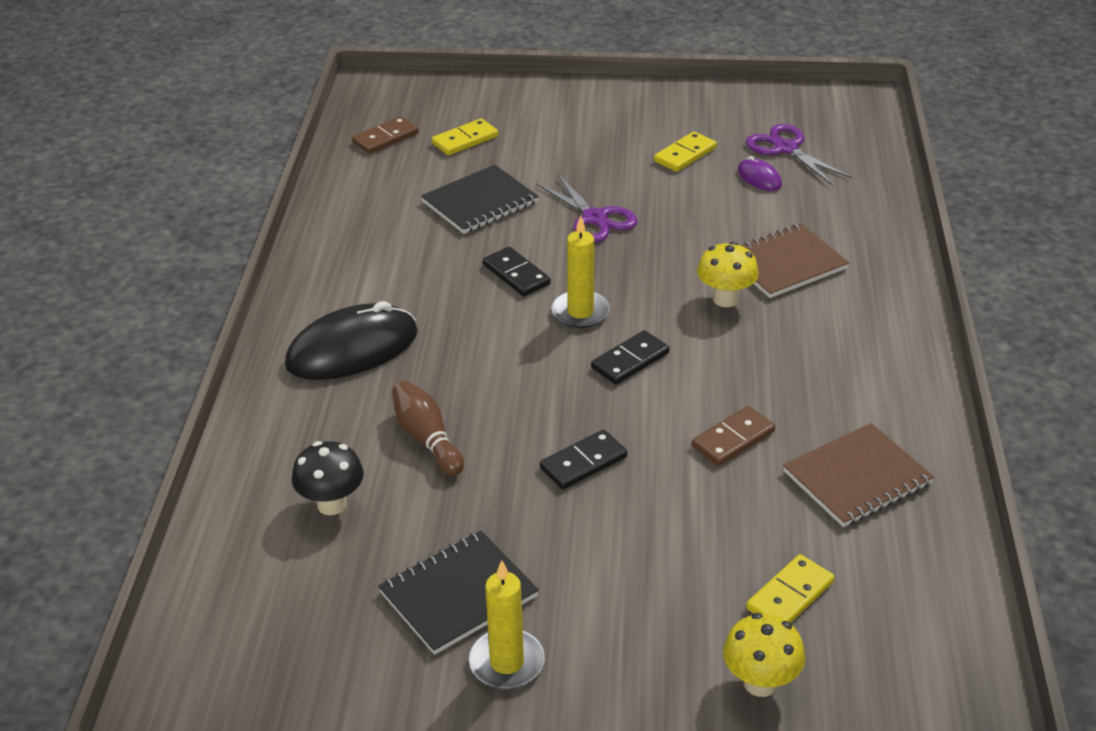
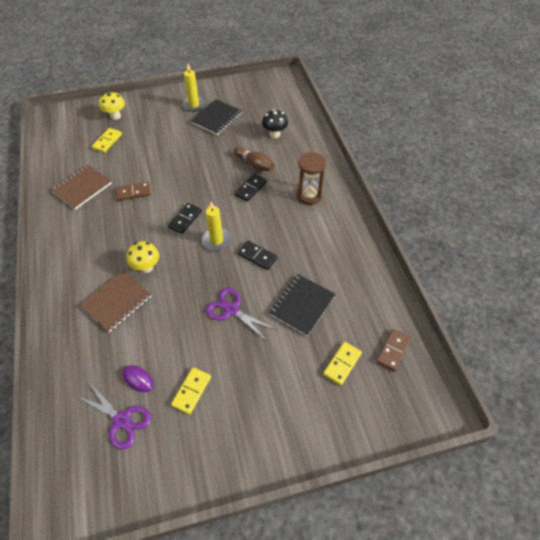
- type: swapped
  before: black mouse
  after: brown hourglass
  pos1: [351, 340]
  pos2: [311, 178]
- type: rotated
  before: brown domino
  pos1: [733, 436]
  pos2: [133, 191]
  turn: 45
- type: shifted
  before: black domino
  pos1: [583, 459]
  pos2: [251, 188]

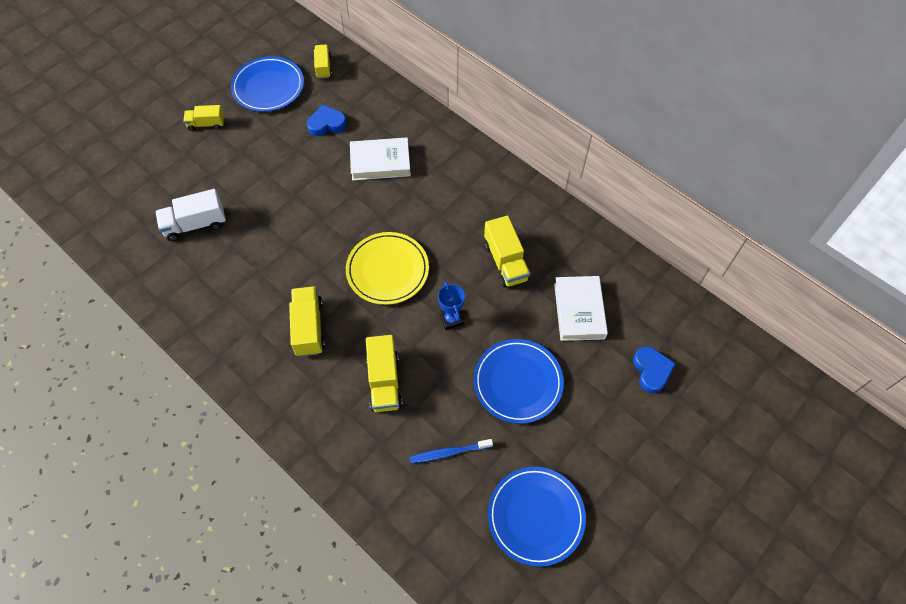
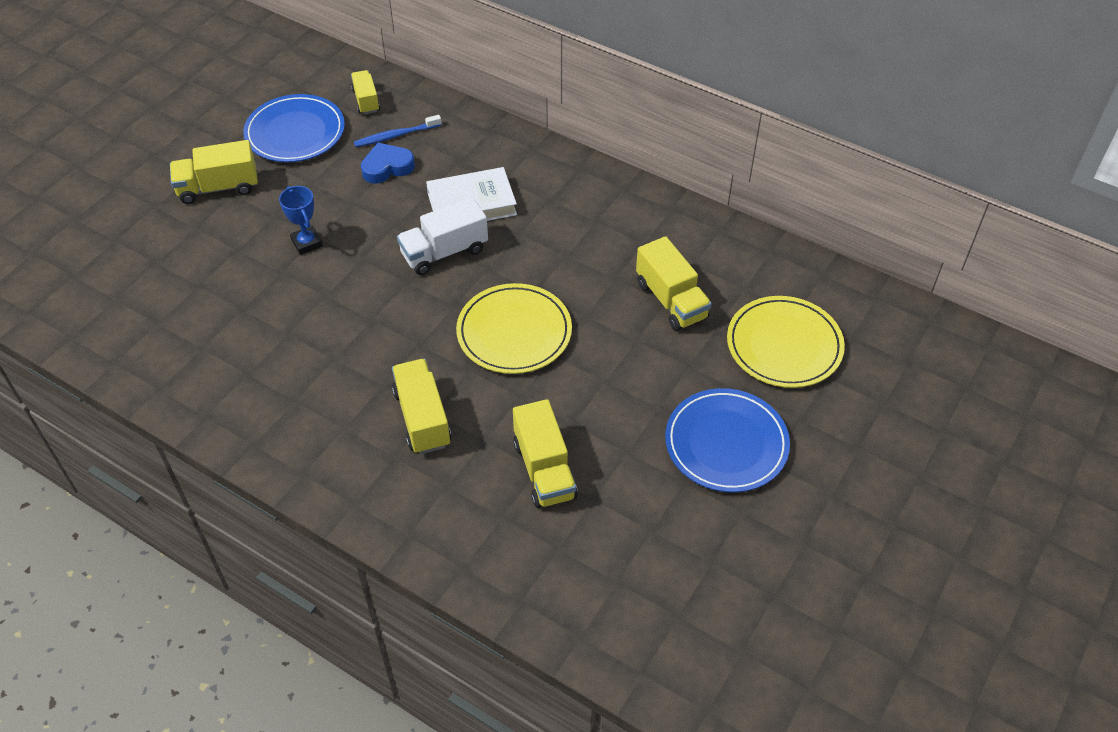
- type: scaled
  before: yellow truck
  pos1: [203, 118]
  pos2: [214, 172]
  scale: 1.56
- type: shifted
  before: white truck
  pos1: [190, 215]
  pos2: [442, 236]
- type: swapped
  before: white book
  after: yellow plate
  pos1: [581, 308]
  pos2: [786, 342]
- type: shifted
  before: blue trophy
  pos1: [451, 305]
  pos2: [301, 220]
- type: gone
  before: blue heart
  pos1: [654, 369]
- type: shifted
  before: blue toothbrush
  pos1: [451, 451]
  pos2: [398, 131]
- type: gone
  before: blue plate
  pos1: [537, 517]

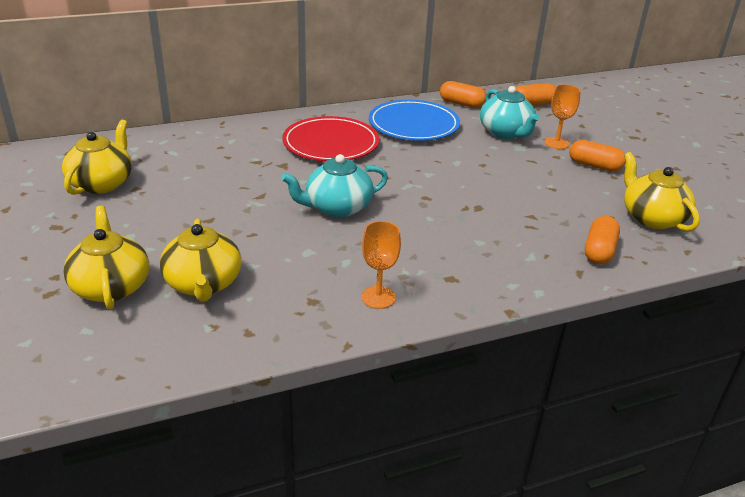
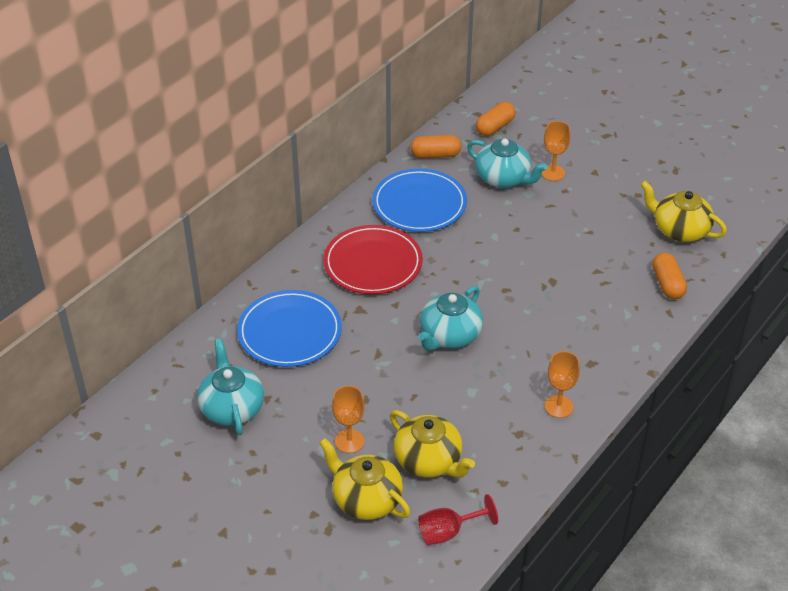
- type: repainted
  before: yellow teapot
  after: turquoise teapot
  pos1: [97, 157]
  pos2: [230, 387]
- type: gone
  before: orange capsule
  pos1: [597, 156]
- type: new
  after: blue plate
  pos2: [289, 328]
- type: new
  after: orange goblet
  pos2: [348, 419]
- type: new
  after: red goblet
  pos2: [458, 519]

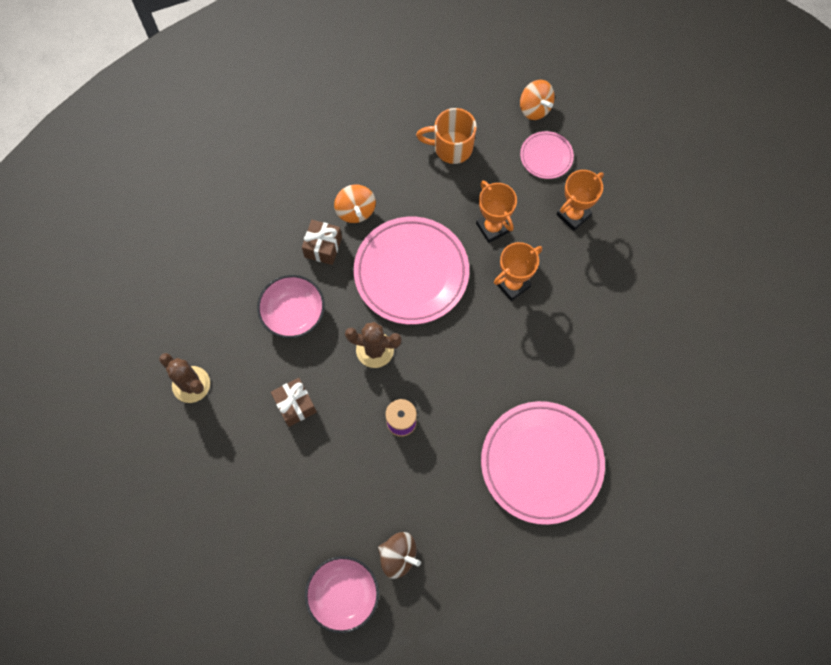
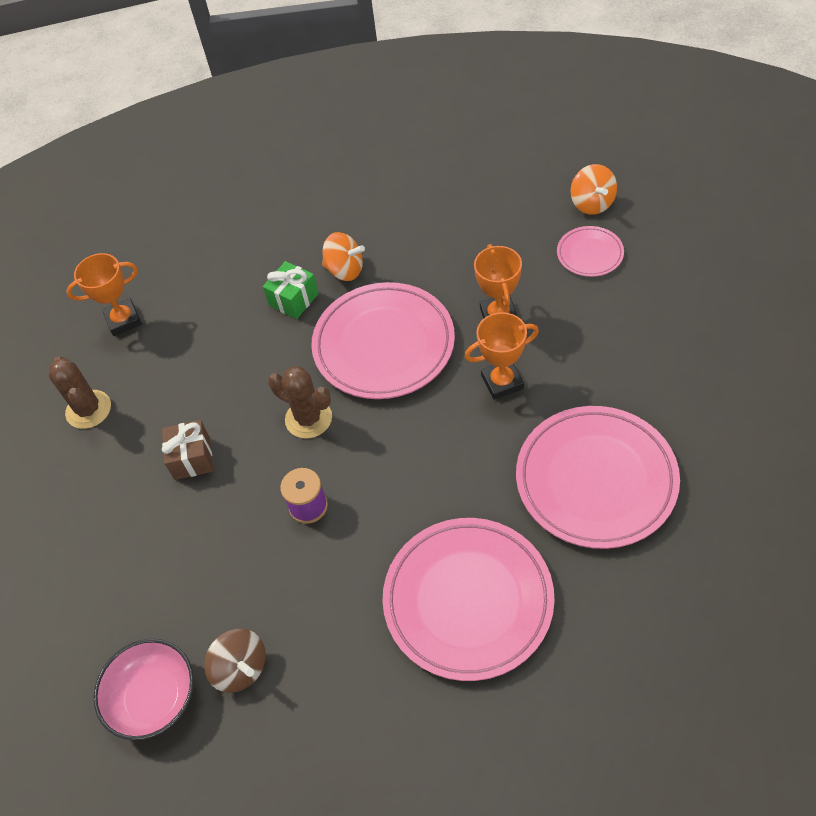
- type: gone
  before: orange mug
  pos1: [446, 136]
- type: shifted
  before: orange trophy
  pos1: [580, 200]
  pos2: [104, 294]
- type: rotated
  before: orange spinning top
  pos1: [355, 203]
  pos2: [343, 256]
  turn: -75
- type: repainted
  before: brown gift
  after: green gift
  pos1: [322, 242]
  pos2: [291, 290]
- type: gone
  before: pink bowl
  pos1: [291, 306]
- type: new
  after: pink plate
  pos2: [598, 477]

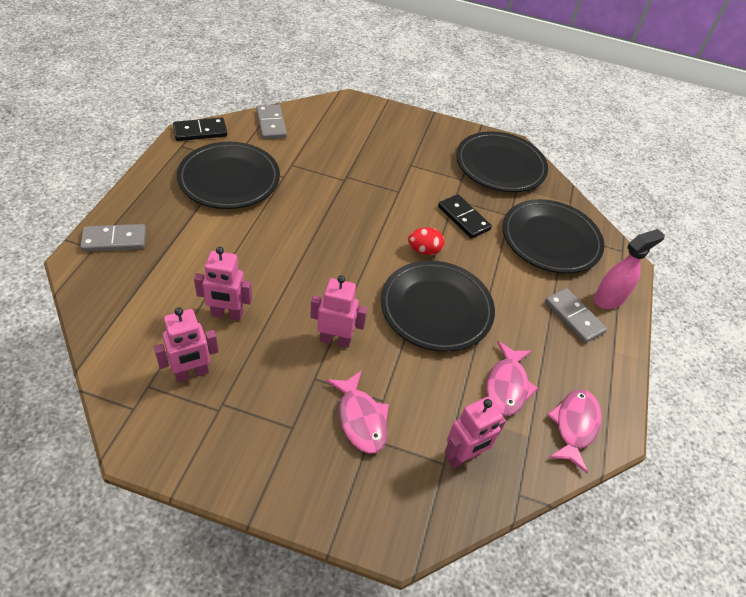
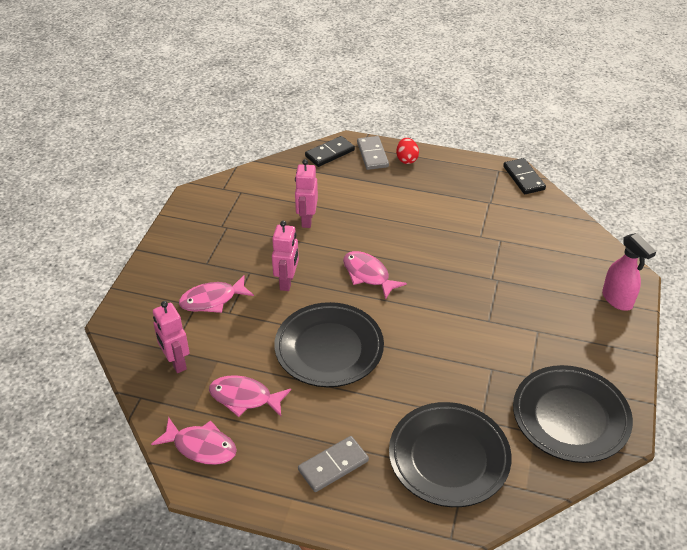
- type: gone
  before: grey domino
  pos1: [271, 122]
- type: gone
  before: black plate
  pos1: [228, 175]
- type: shifted
  before: black domino
  pos1: [465, 216]
  pos2: [330, 151]
- type: shifted
  before: red egg
  pos1: [426, 241]
  pos2: [407, 151]
- type: shifted
  before: pink spray bottle
  pos1: [629, 269]
  pos2: [629, 272]
- type: gone
  before: pink robot
  pos1: [186, 344]
- type: new
  after: pink fish
  pos2: [375, 275]

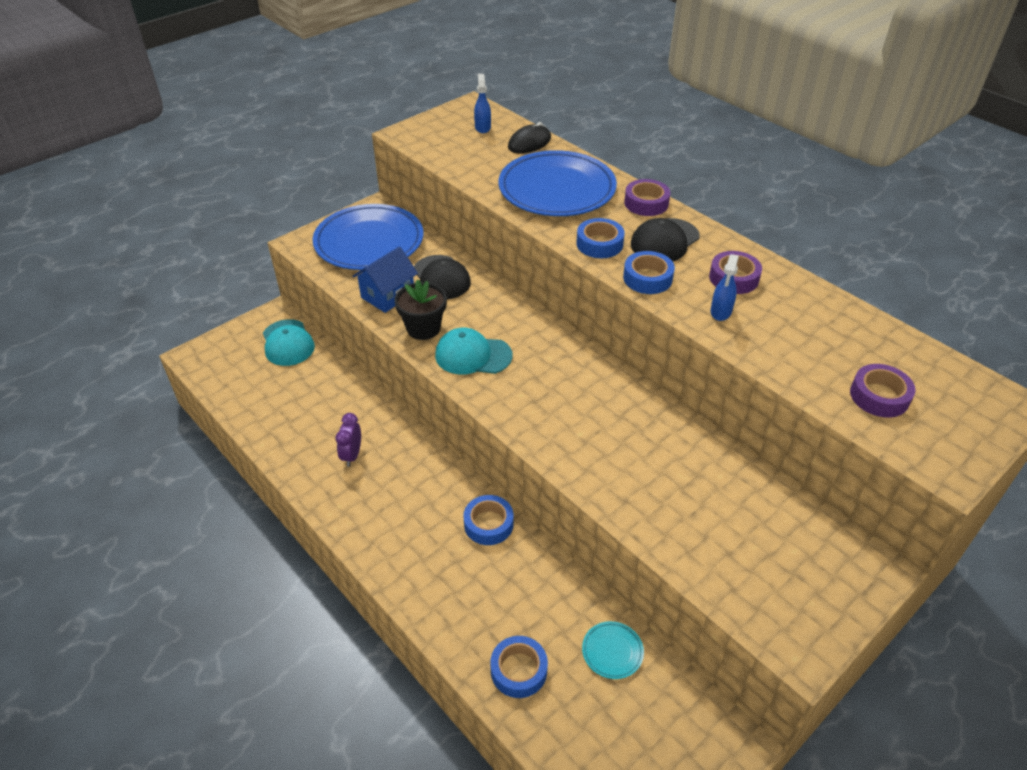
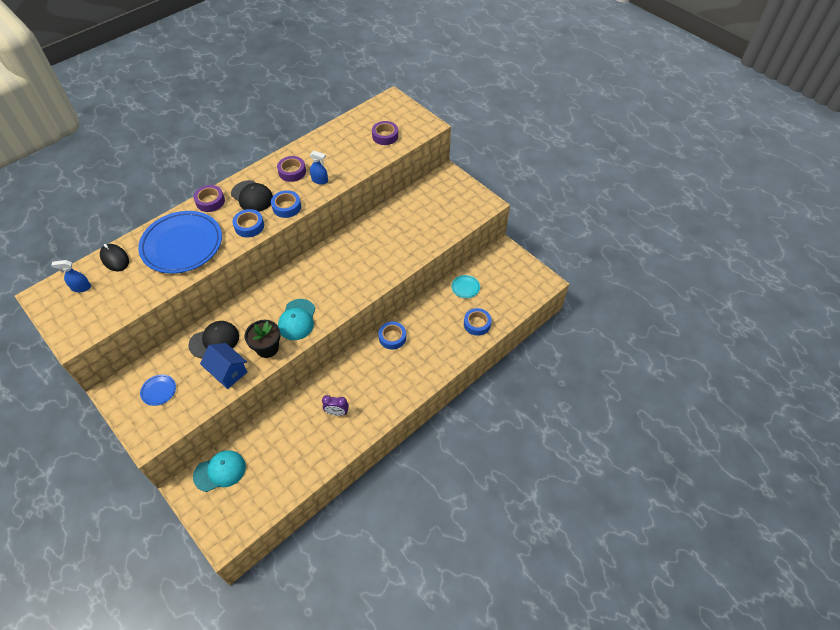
- type: scaled
  before: blue plate
  pos1: [368, 237]
  pos2: [158, 390]
  scale: 0.41

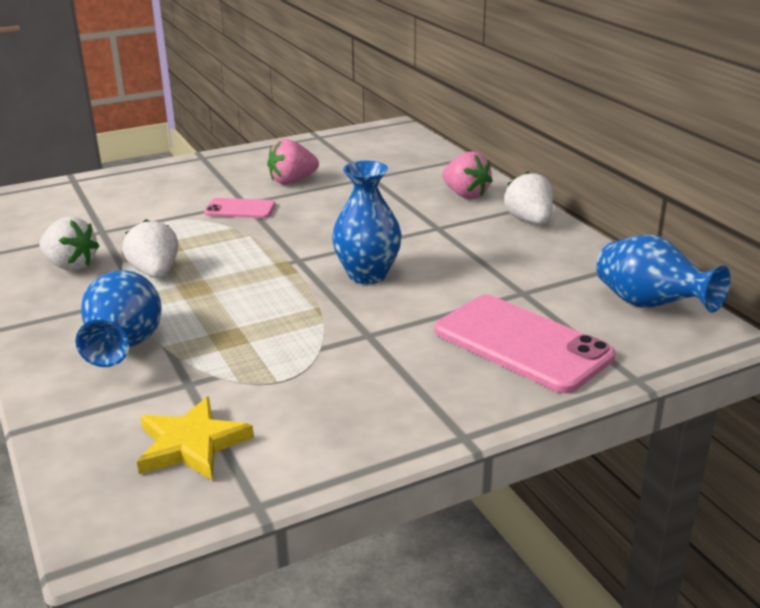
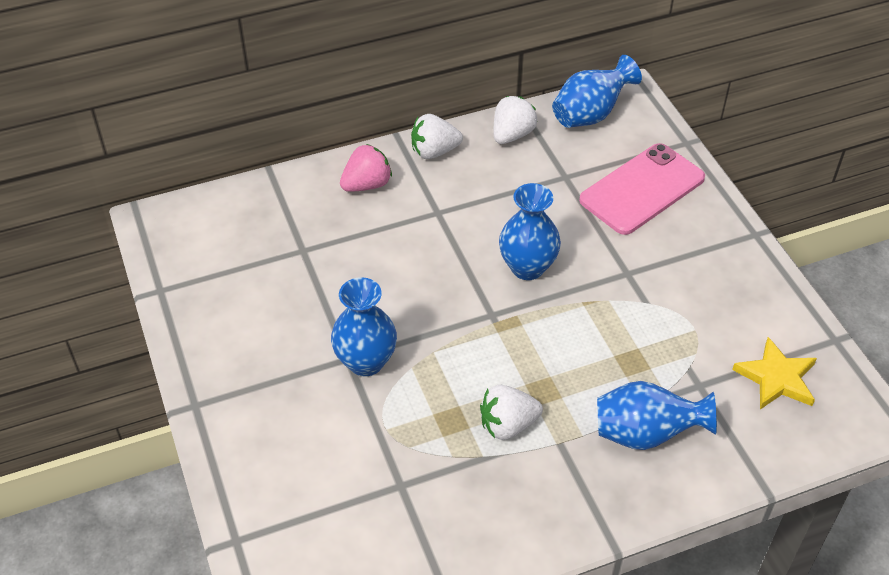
- type: gone
  before: pink strawberry
  pos1: [293, 162]
- type: swapped
  before: pink phone
  after: blue vase
  pos1: [240, 208]
  pos2: [364, 327]
- type: shifted
  before: white strawberry
  pos1: [69, 243]
  pos2: [515, 120]

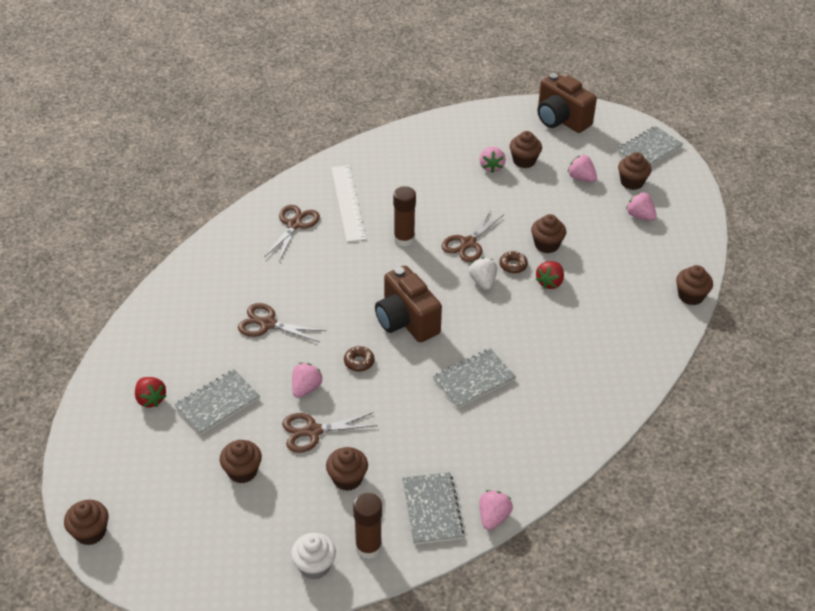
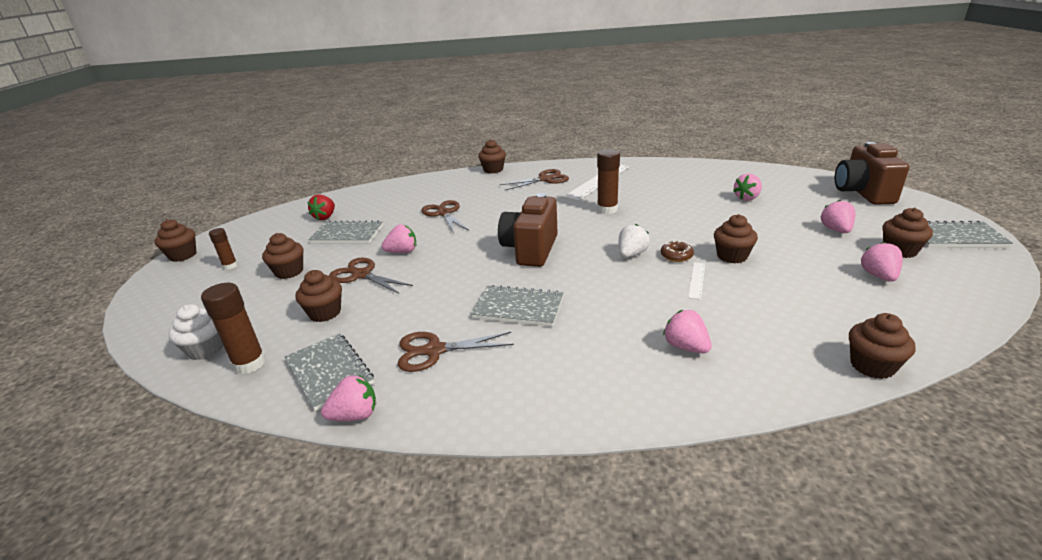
- type: shifted
  before: brown cupcake
  pos1: [526, 149]
  pos2: [492, 156]
- type: shifted
  before: brown scissors
  pos1: [472, 236]
  pos2: [456, 352]
- type: swapped
  before: red strawberry
  after: white ruler
  pos1: [550, 275]
  pos2: [696, 281]
- type: gone
  before: brown donut
  pos1: [359, 359]
- type: rotated
  before: grey notebook
  pos1: [433, 508]
  pos2: [329, 372]
  turn: -75
- type: new
  after: brown glue stick
  pos2: [223, 249]
- type: new
  after: pink strawberry
  pos2: [687, 331]

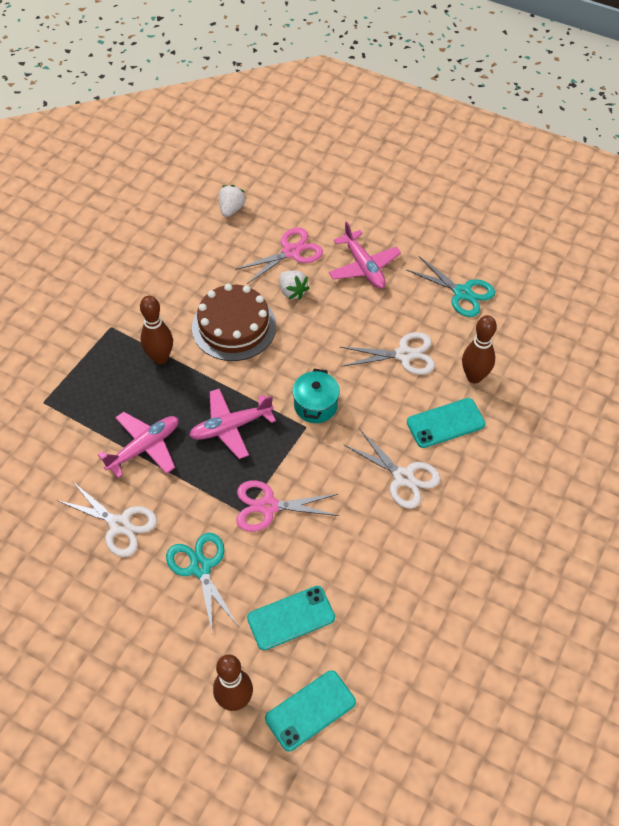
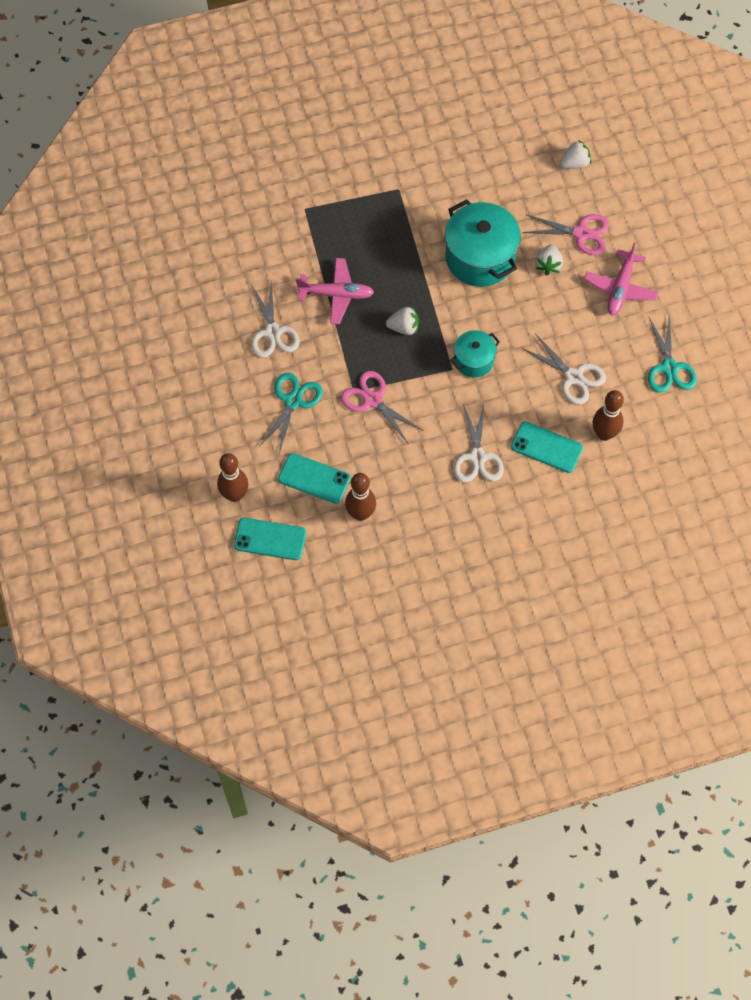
- type: swapped
  before: brown cake
  after: turquoise pot
  pos1: [234, 322]
  pos2: [483, 243]
- type: shifted
  before: brown bowling pin
  pos1: [156, 330]
  pos2: [360, 497]
- type: swapped
  before: pink plane
  after: white strawberry
  pos1: [232, 423]
  pos2: [402, 321]

